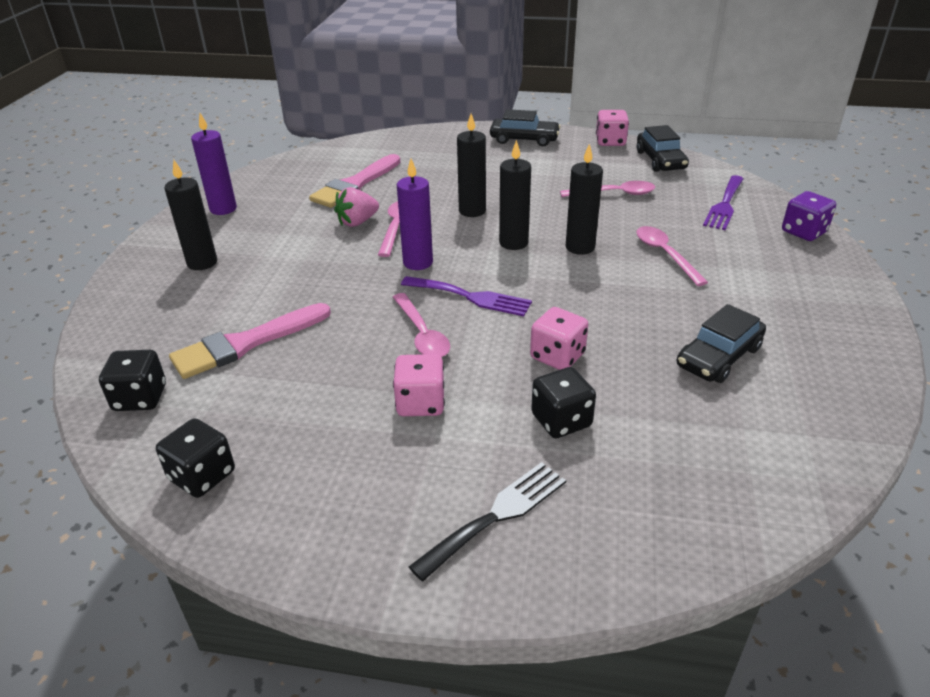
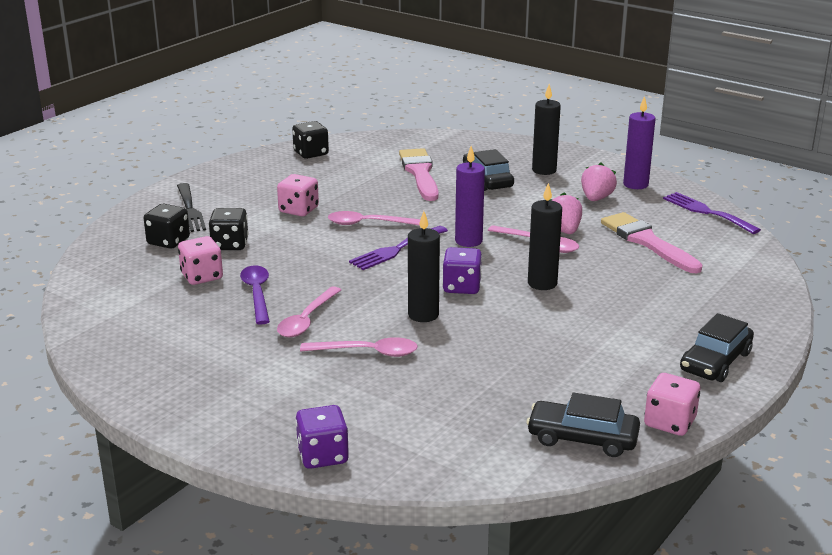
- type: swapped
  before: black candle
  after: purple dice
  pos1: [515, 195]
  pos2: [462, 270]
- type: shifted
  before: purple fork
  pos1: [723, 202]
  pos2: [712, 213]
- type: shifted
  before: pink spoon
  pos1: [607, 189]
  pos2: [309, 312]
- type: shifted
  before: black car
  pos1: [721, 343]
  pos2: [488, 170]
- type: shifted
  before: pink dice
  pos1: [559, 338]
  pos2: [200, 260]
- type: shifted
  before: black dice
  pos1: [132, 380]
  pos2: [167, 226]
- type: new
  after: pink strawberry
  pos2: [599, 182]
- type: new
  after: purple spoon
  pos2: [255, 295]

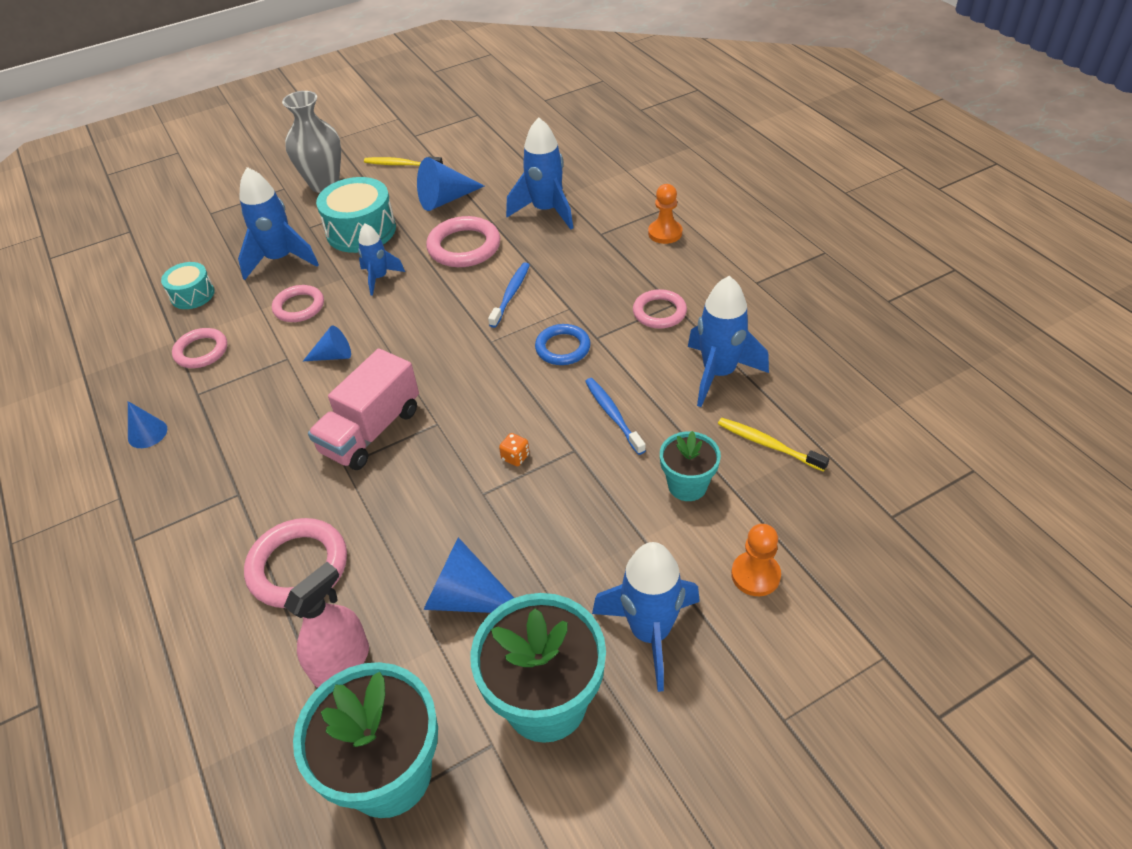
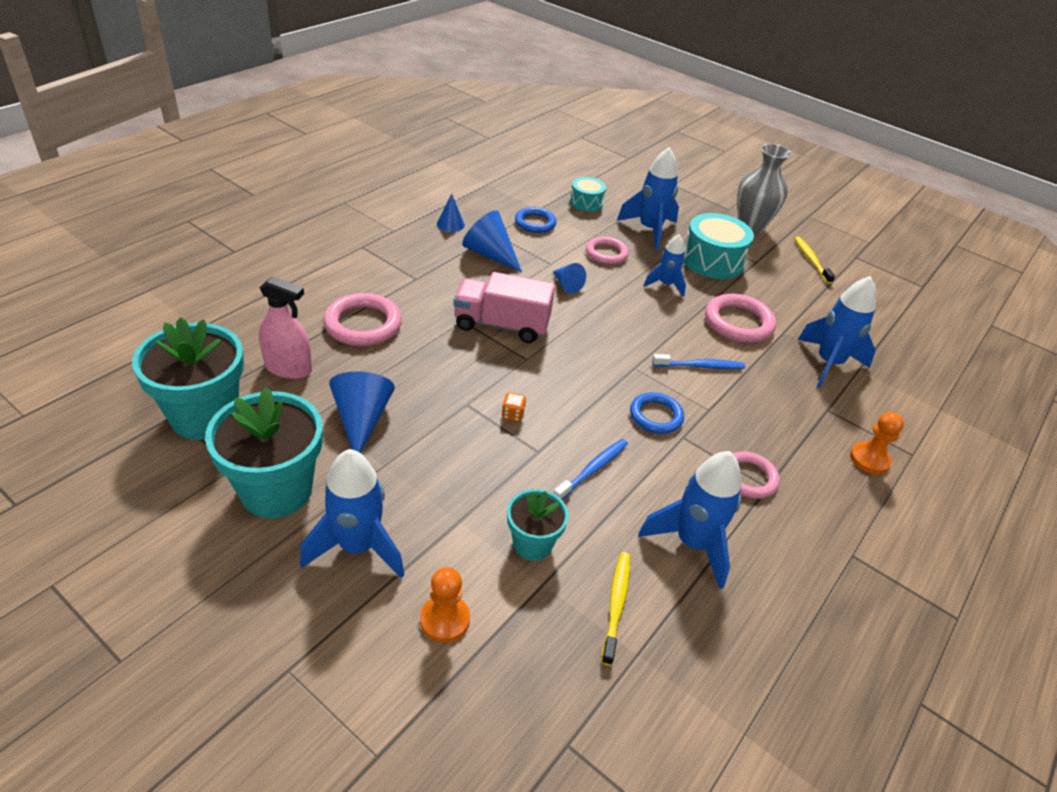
- type: shifted
  before: blue cone
  pos1: [450, 184]
  pos2: [492, 241]
- type: repainted
  before: pink ring
  after: blue ring
  pos1: [199, 348]
  pos2: [535, 220]

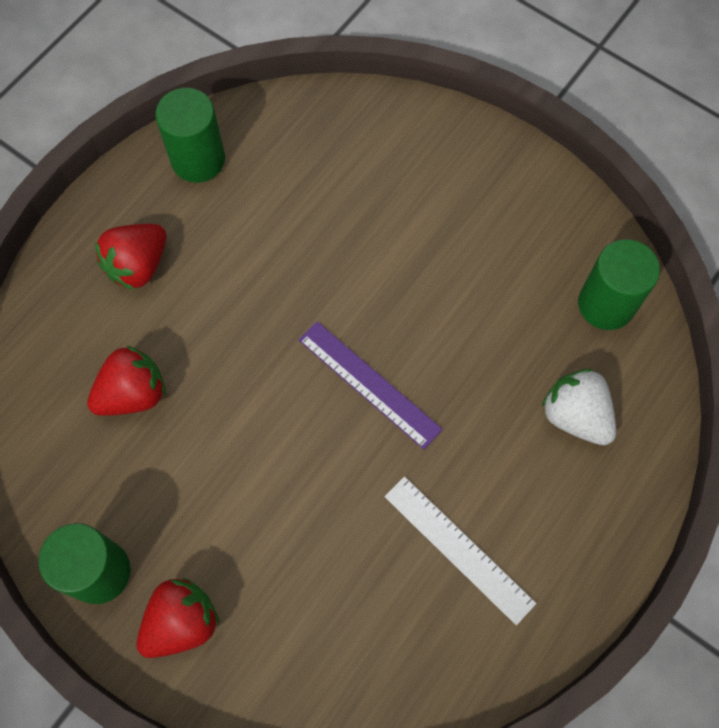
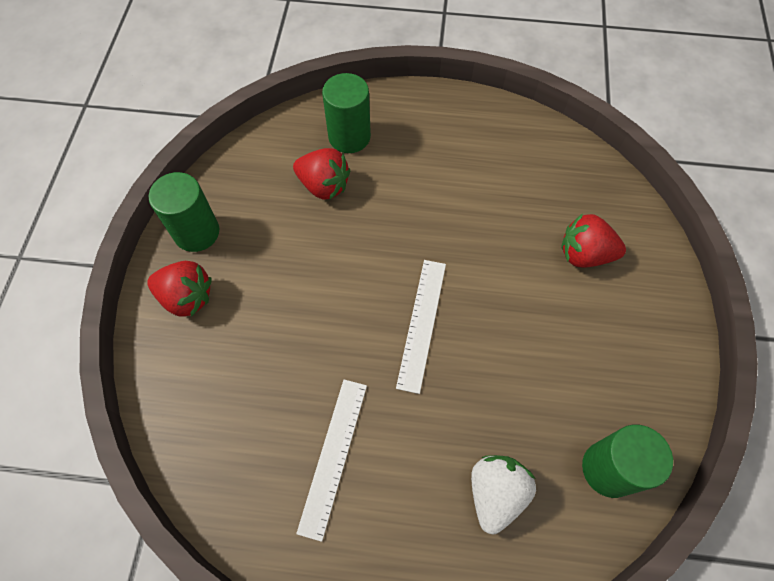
- type: shifted
  before: green cylinder
  pos1: [190, 135]
  pos2: [346, 113]
- type: shifted
  before: red strawberry
  pos1: [130, 257]
  pos2: [593, 240]
- type: repainted
  before: purple ruler
  after: white ruler
  pos1: [371, 385]
  pos2: [421, 327]

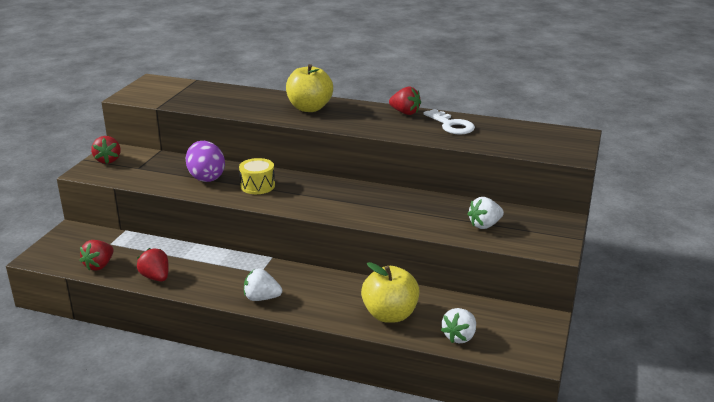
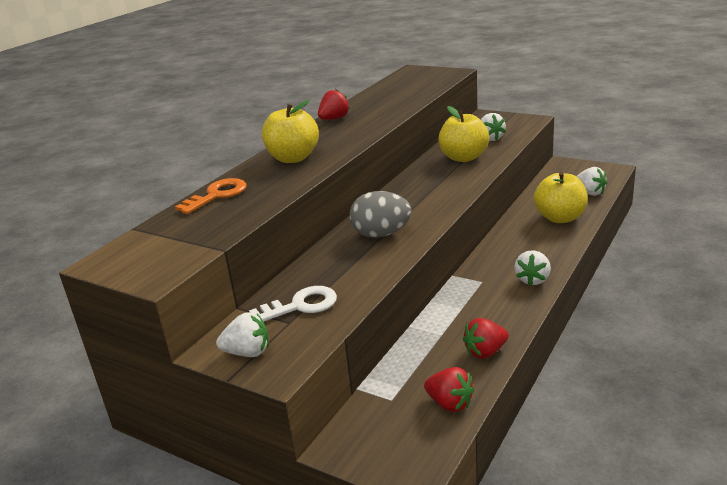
- type: shifted
  before: white key
  pos1: [449, 122]
  pos2: [293, 304]
- type: repainted
  before: red strawberry
  after: white strawberry
  pos1: [106, 150]
  pos2: [242, 334]
- type: gone
  before: purple egg
  pos1: [205, 161]
- type: swapped
  before: yellow drum
  after: grey egg
  pos1: [257, 176]
  pos2: [381, 214]
- type: new
  after: yellow apple
  pos2: [463, 134]
- type: new
  after: orange key
  pos2: [211, 196]

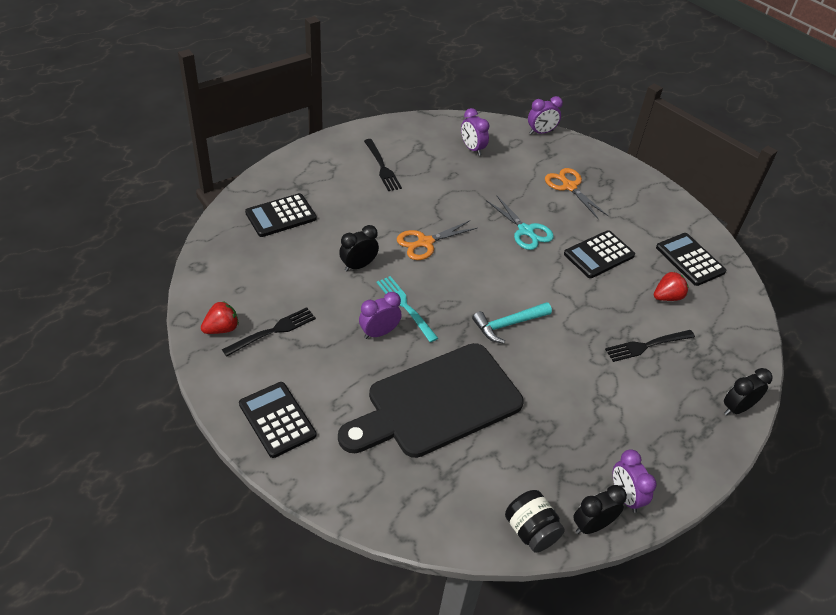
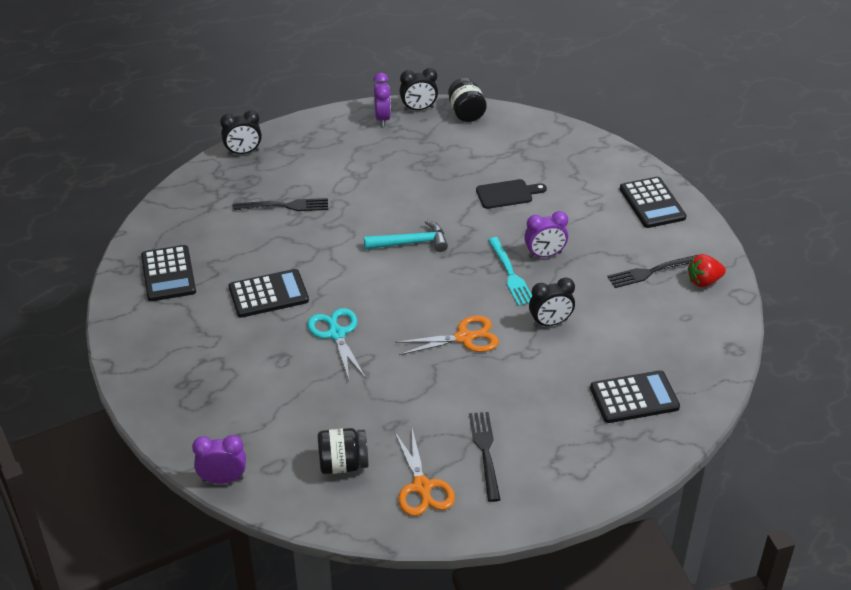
- type: swapped
  before: purple clock
  after: black jar
  pos1: [475, 132]
  pos2: [343, 451]
- type: shifted
  before: orange scissors
  pos1: [576, 193]
  pos2: [424, 472]
- type: gone
  before: red strawberry
  pos1: [671, 286]
- type: scaled
  before: black cutting board
  pos1: [431, 400]
  pos2: [511, 194]
  scale: 0.41

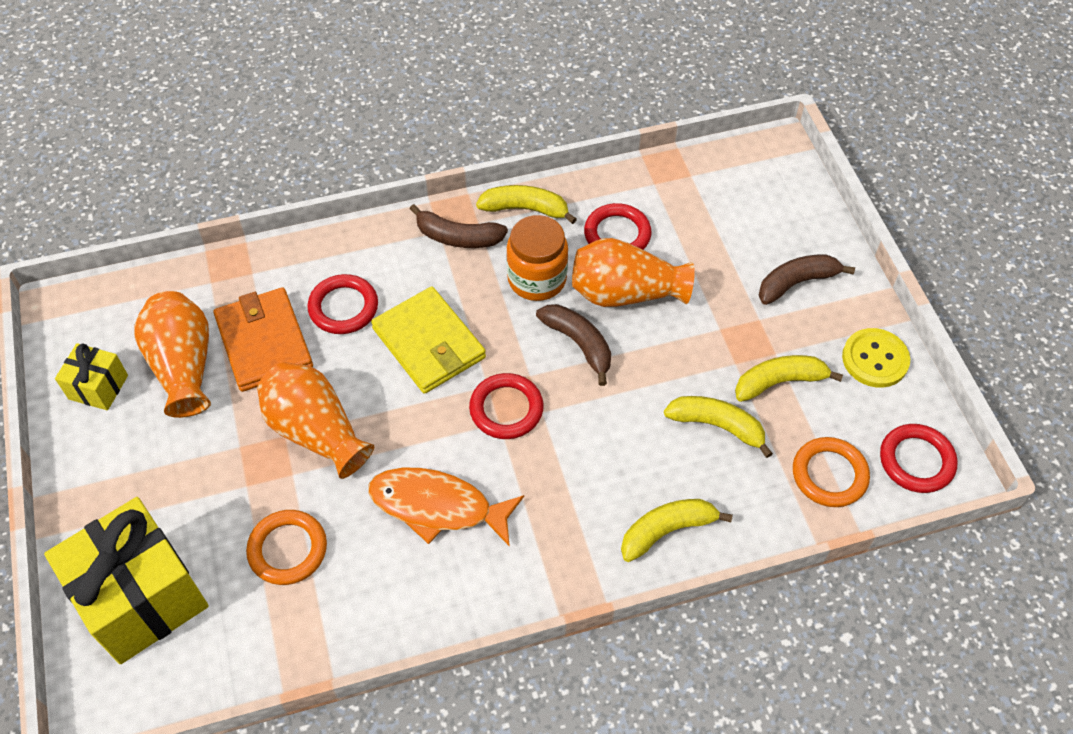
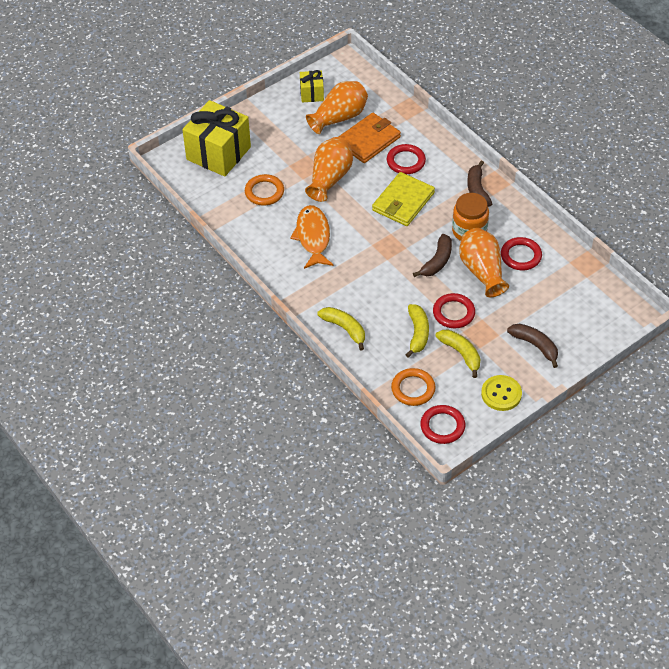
- type: gone
  before: yellow banana
  pos1: [526, 204]
- type: shifted
  before: red ring
  pos1: [506, 406]
  pos2: [454, 310]

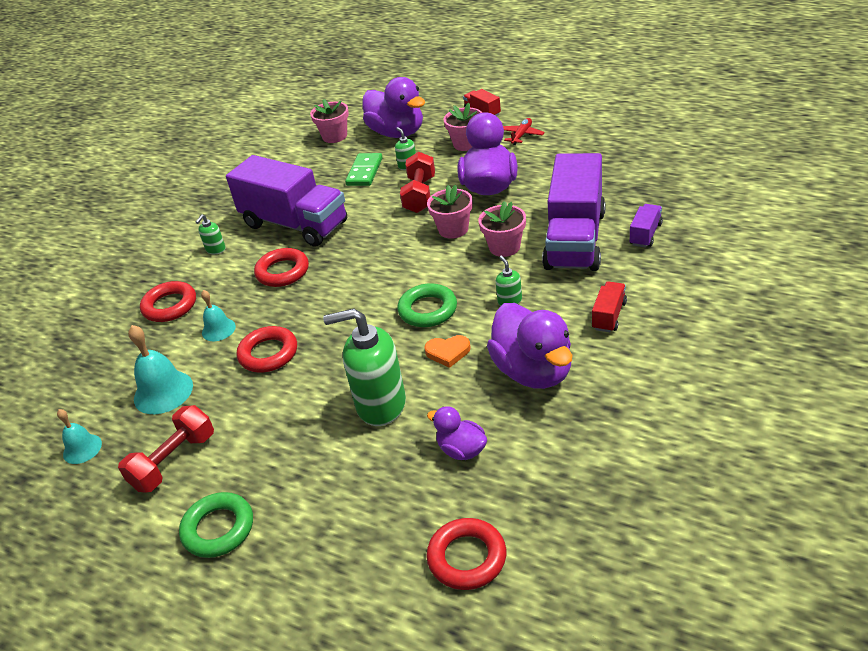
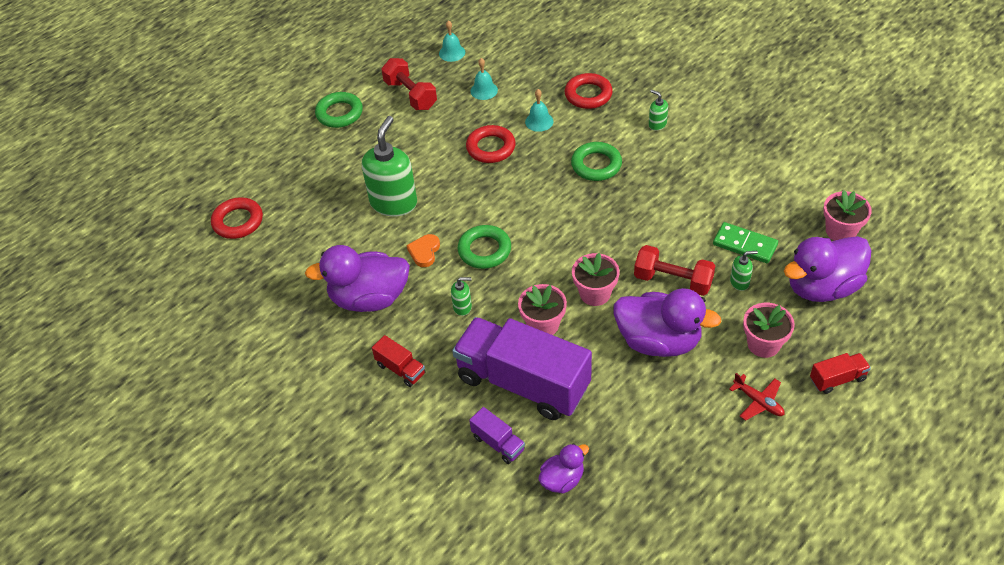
- type: gone
  before: purple truck
  pos1: [286, 201]
- type: repainted
  before: red ring
  after: green ring
  pos1: [281, 267]
  pos2: [596, 161]
- type: scaled
  before: turquoise bell
  pos1: [160, 369]
  pos2: [484, 79]
  scale: 0.61
- type: shifted
  before: purple duck
  pos1: [457, 433]
  pos2: [563, 469]

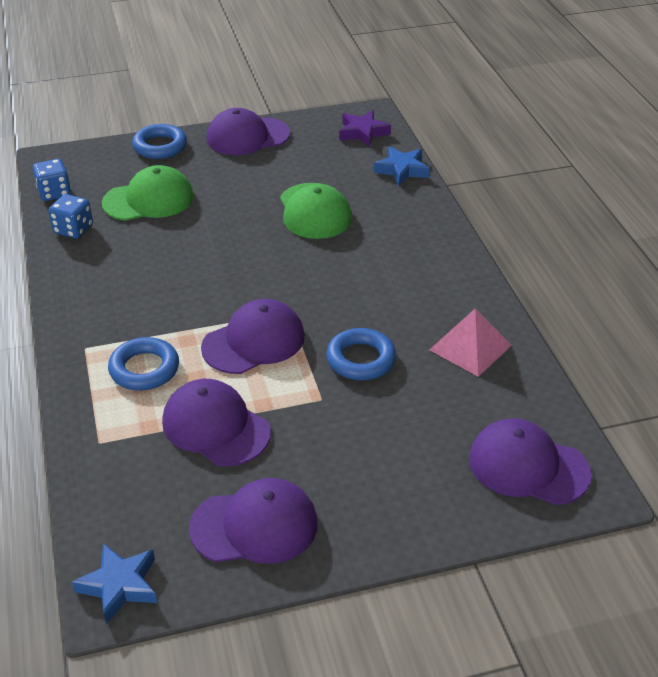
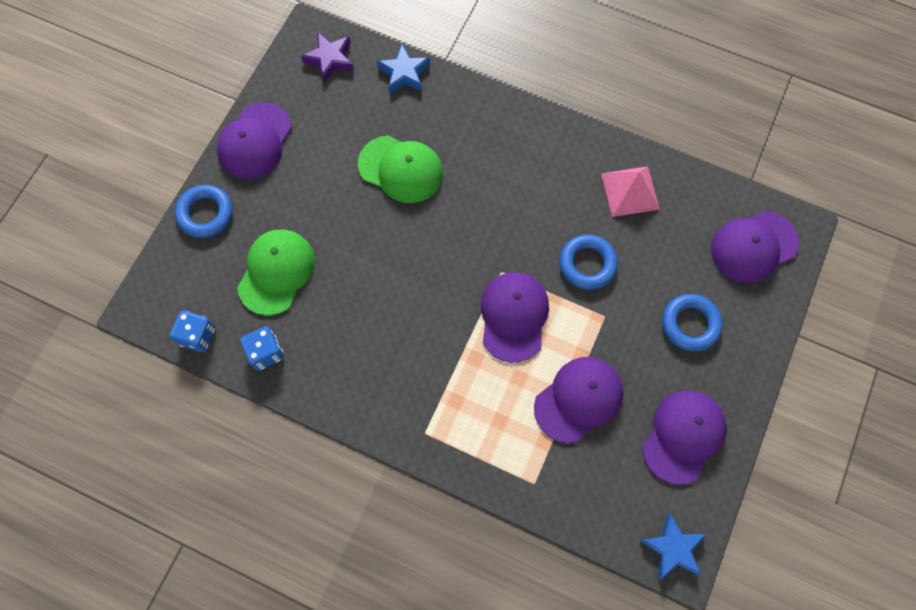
- type: shifted
  before: blue ring
  pos1: [143, 364]
  pos2: [692, 322]
- type: rotated
  before: purple cap
  pos1: [216, 422]
  pos2: [579, 400]
  turn: 150

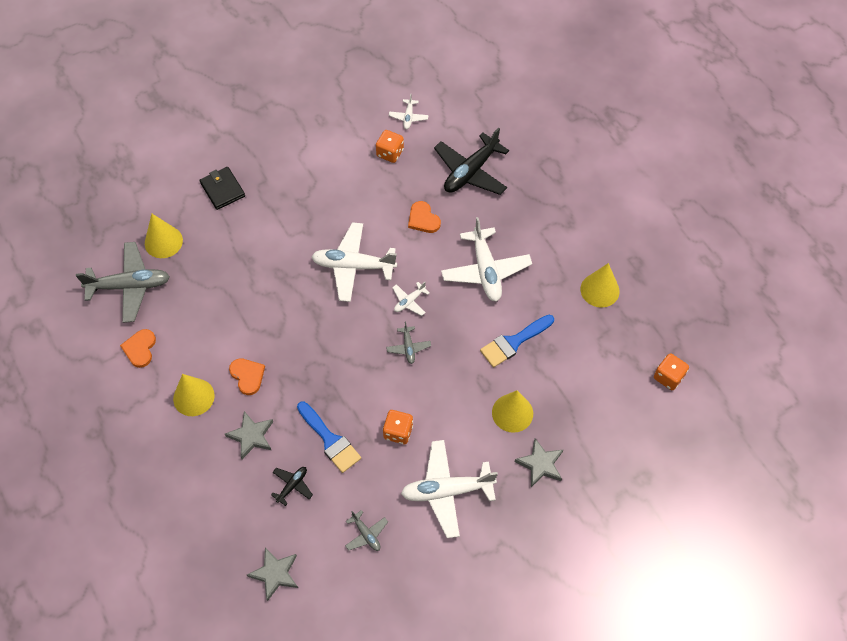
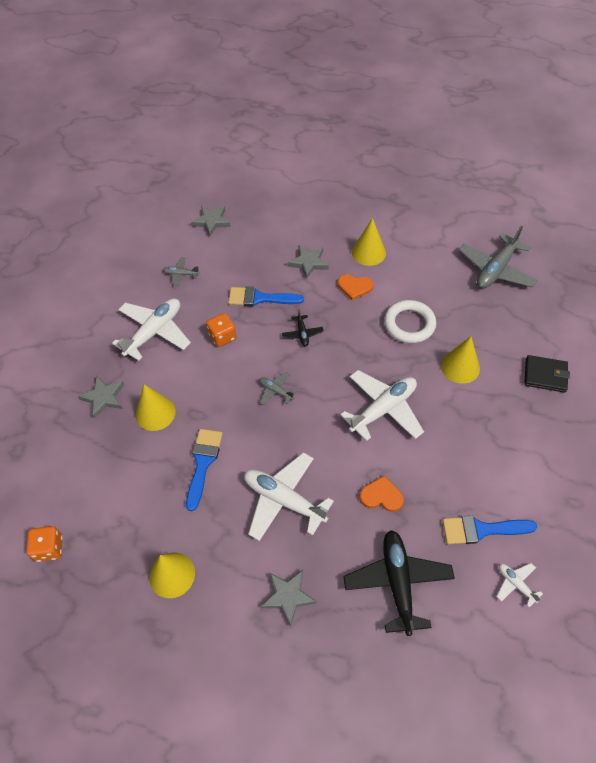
- type: swapped
  before: orange dice
  after: blue brush
  pos1: [390, 146]
  pos2: [489, 530]
- type: shifted
  before: yellow cone
  pos1: [164, 236]
  pos2: [460, 360]
- type: gone
  before: white plane
  pos1: [411, 299]
- type: gone
  before: orange heart
  pos1: [138, 348]
- type: shifted
  before: black plane
  pos1: [292, 486]
  pos2: [303, 328]
- type: new
  after: white ring
  pos2: [410, 321]
- type: new
  after: grey star
  pos2: [289, 598]

